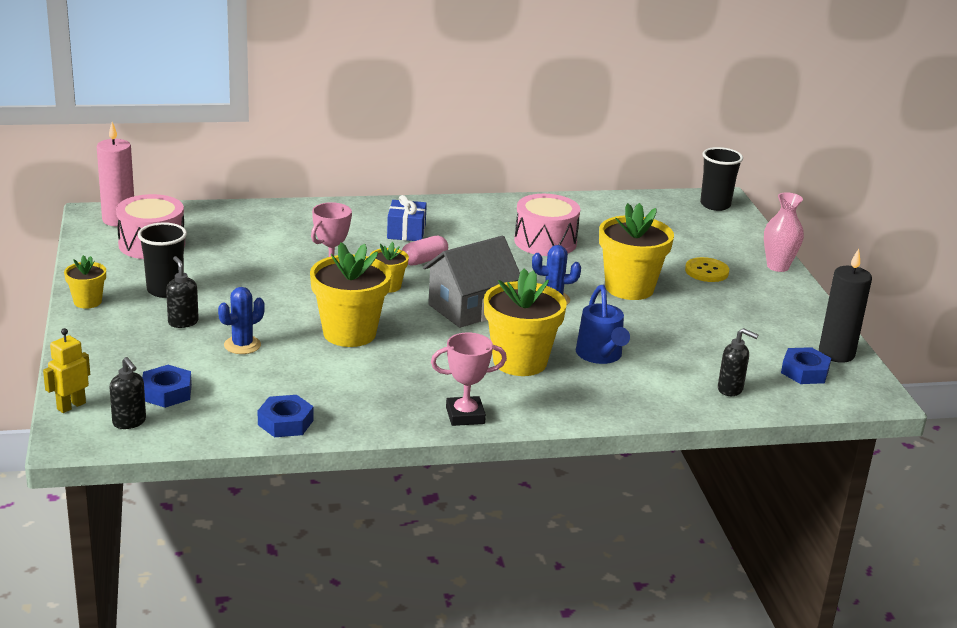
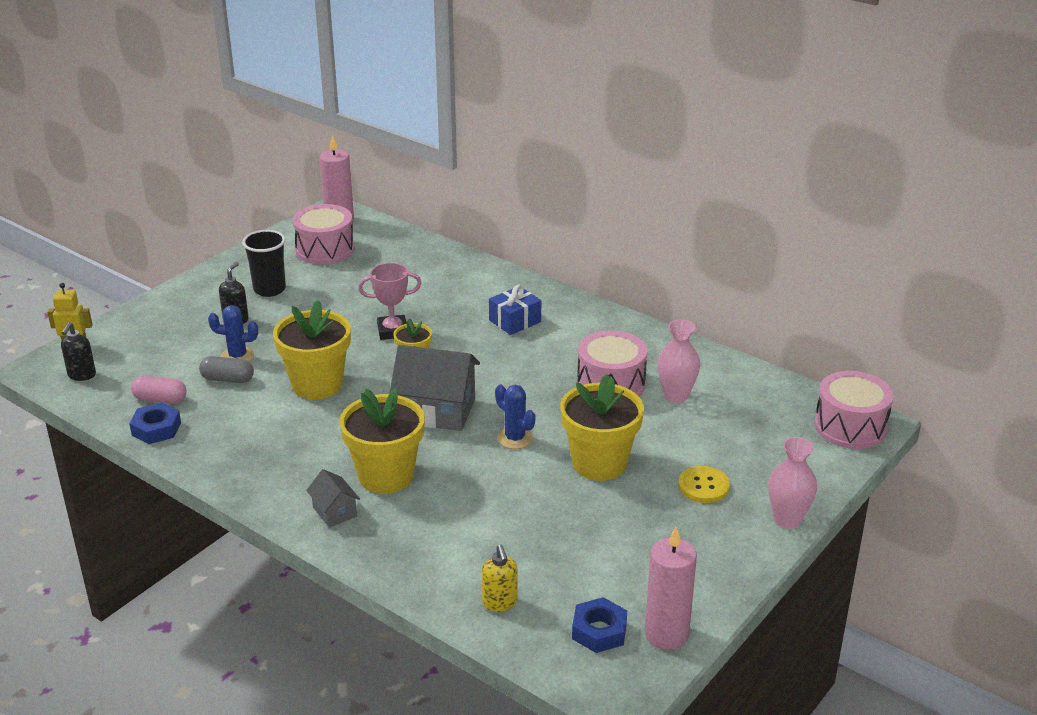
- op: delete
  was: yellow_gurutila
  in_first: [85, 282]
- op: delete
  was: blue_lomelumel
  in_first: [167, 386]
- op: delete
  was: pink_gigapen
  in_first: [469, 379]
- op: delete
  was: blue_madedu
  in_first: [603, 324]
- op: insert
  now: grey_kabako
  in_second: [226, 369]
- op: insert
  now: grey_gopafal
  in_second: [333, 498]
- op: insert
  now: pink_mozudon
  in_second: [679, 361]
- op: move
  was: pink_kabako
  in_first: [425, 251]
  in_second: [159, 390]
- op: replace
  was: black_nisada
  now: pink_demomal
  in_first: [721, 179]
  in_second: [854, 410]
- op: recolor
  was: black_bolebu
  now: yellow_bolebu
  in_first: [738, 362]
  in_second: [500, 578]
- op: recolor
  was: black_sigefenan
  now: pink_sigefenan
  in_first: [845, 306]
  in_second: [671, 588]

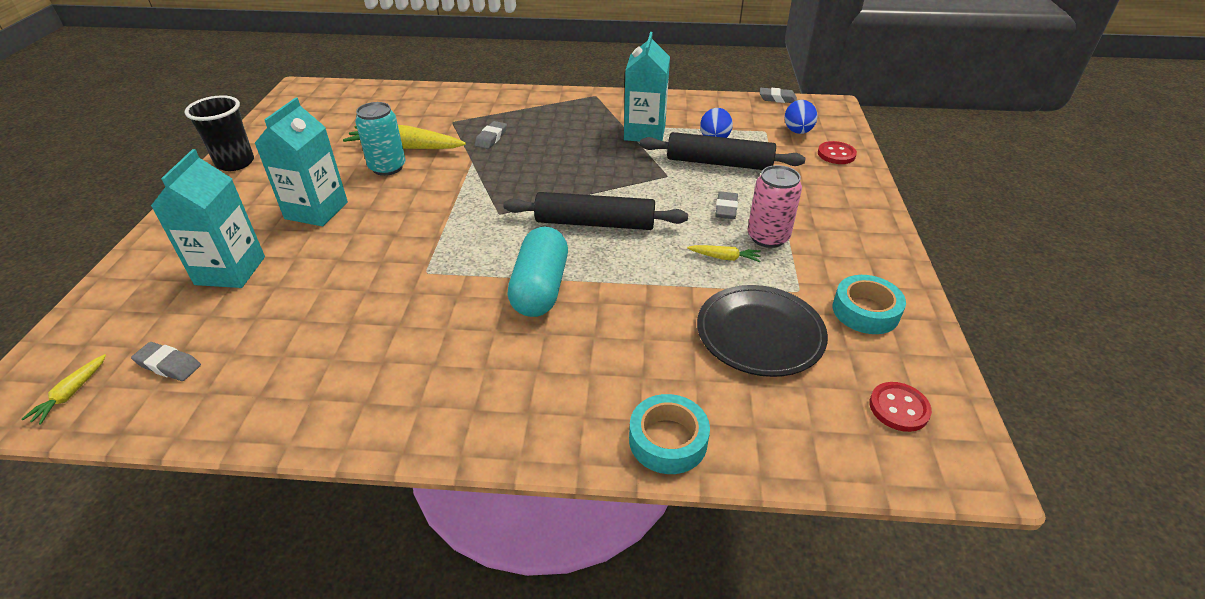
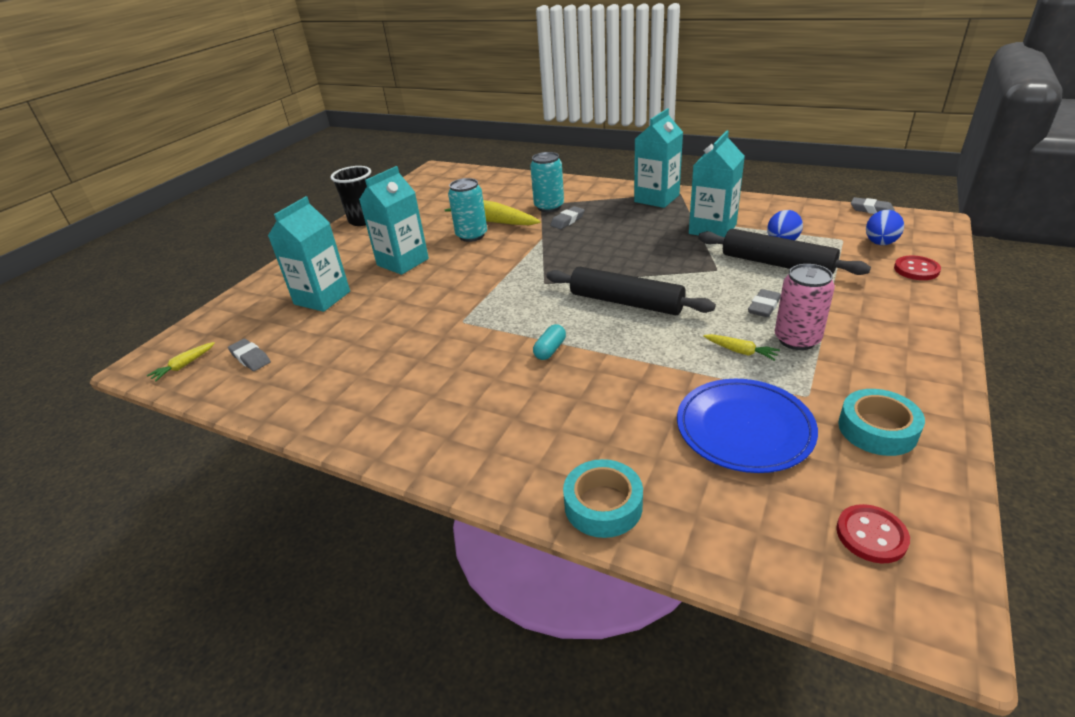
- op: insert
  now: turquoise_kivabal
  in_second: [547, 182]
- op: insert
  now: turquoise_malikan
  in_second: [658, 158]
- op: recolor
  was: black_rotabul
  now: blue_rotabul
  in_first: [762, 331]
  in_second: [747, 426]
- op: resize
  was: turquoise_kabako
  in_first: [537, 272]
  in_second: [549, 342]
  ratio: 0.46

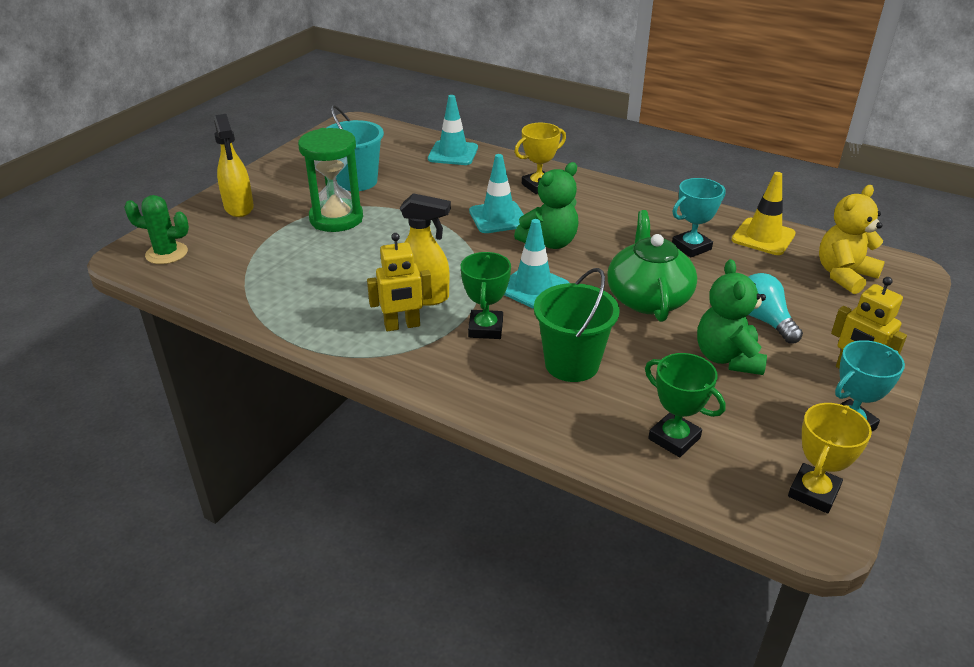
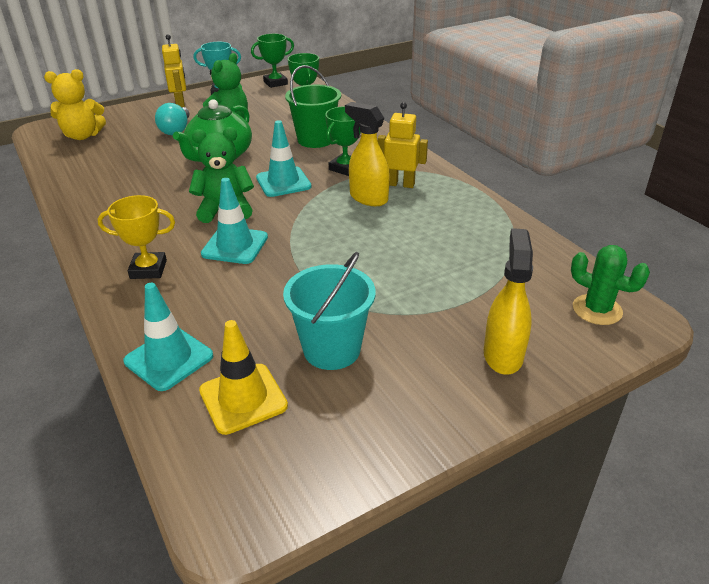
- op: delete
  was: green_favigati
  in_first: [330, 180]
- op: delete
  was: turquoise_gigapen
  in_first: [699, 217]
- op: move
  was: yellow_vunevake
  in_first: [764, 213]
  in_second: [243, 377]
- op: recolor
  was: yellow_gigapen
  now: green_gigapen
  in_first: [830, 458]
  in_second: [272, 61]

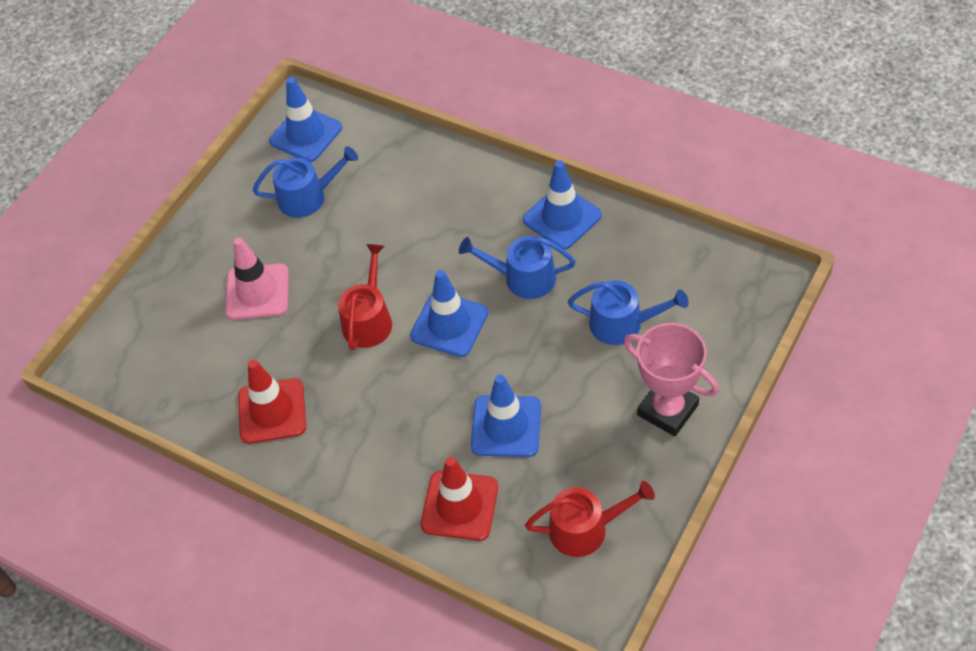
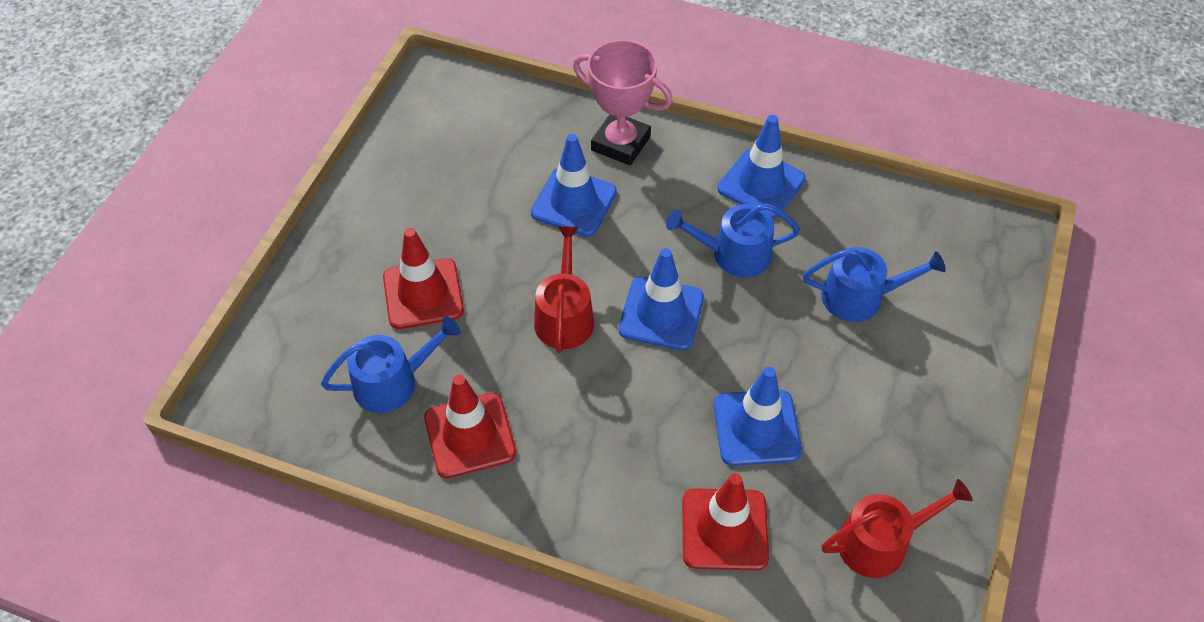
- op: move
  was: blue_madedu
  in_first: [305, 182]
  in_second: [391, 364]
- op: move
  was: blue_vunevake
  in_first: [305, 119]
  in_second: [574, 185]
- op: move
  was: pink_gigapen
  in_first: [671, 379]
  in_second: [623, 102]
- op: recolor
  was: pink_vunevake
  now: red_vunevake
  in_first: [257, 279]
  in_second: [423, 278]

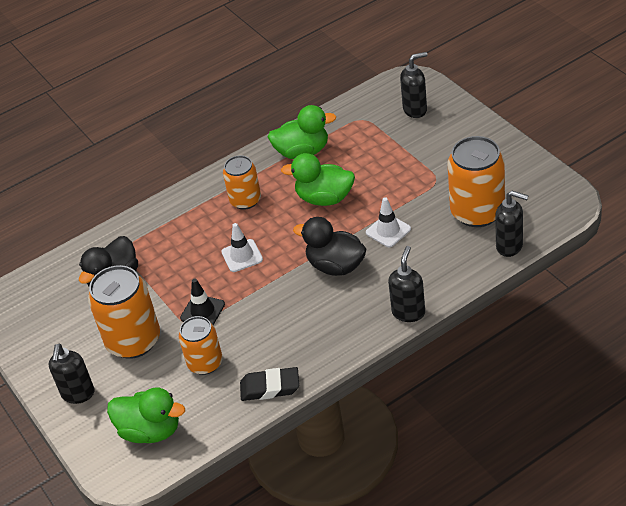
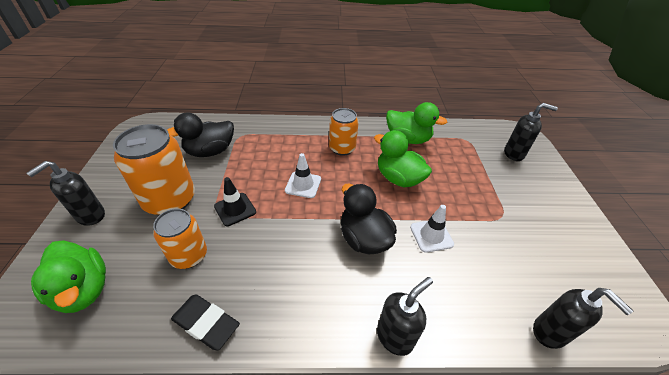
- op: delete
  was: orange_kivabal
  in_first: [476, 181]

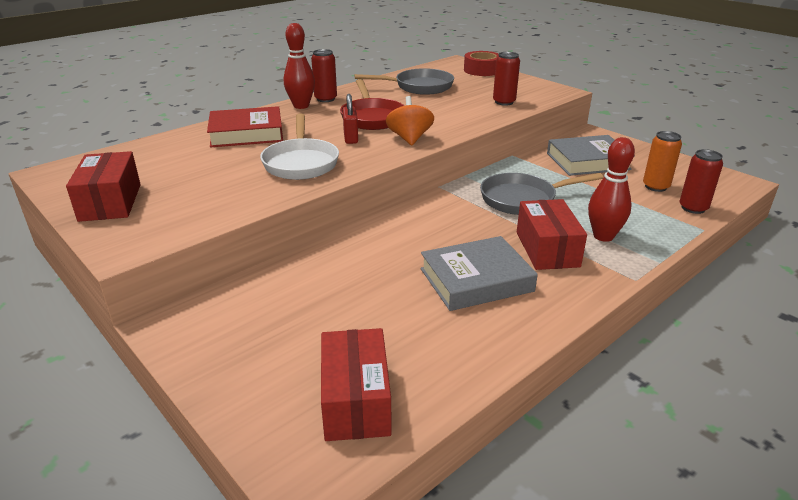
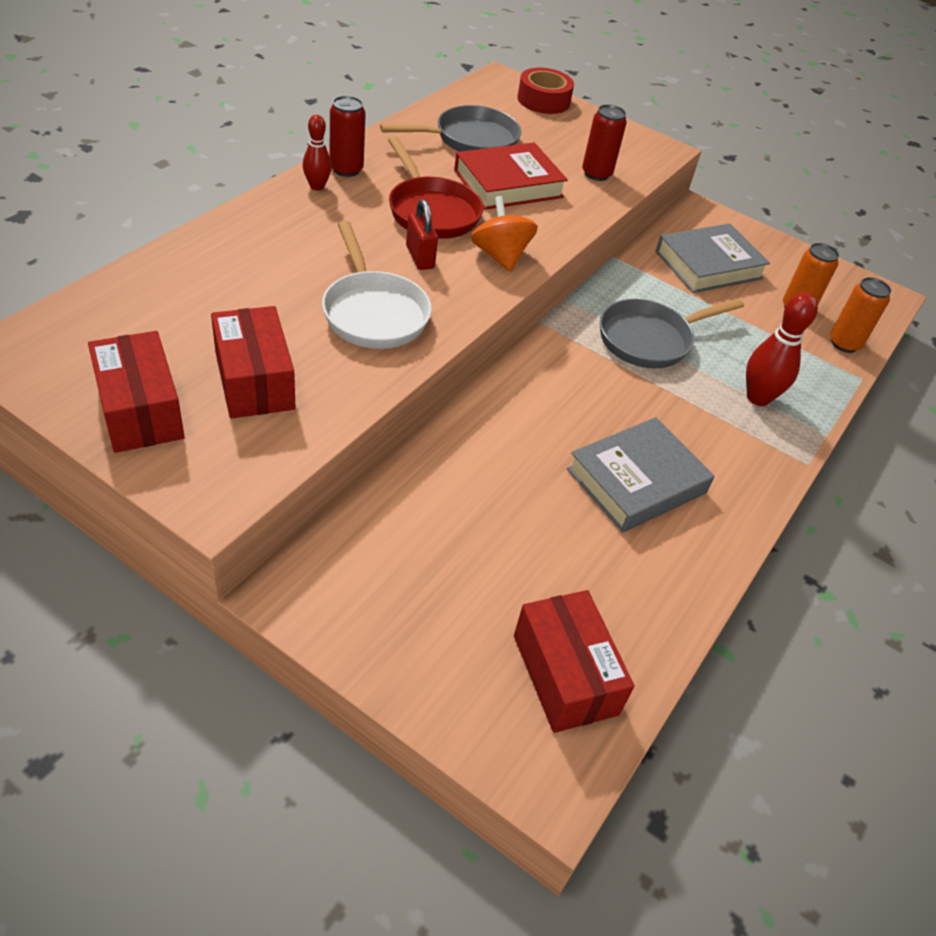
- op: move
  was: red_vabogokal
  in_first: [245, 127]
  in_second: [511, 176]
- op: move
  was: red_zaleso
  in_first: [552, 234]
  in_second: [253, 362]
- op: recolor
  was: red_kivabal
  now: orange_kivabal
  in_first: [701, 181]
  in_second: [860, 315]
- op: resize
  was: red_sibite
  in_first: [299, 66]
  in_second: [317, 153]
  ratio: 0.63

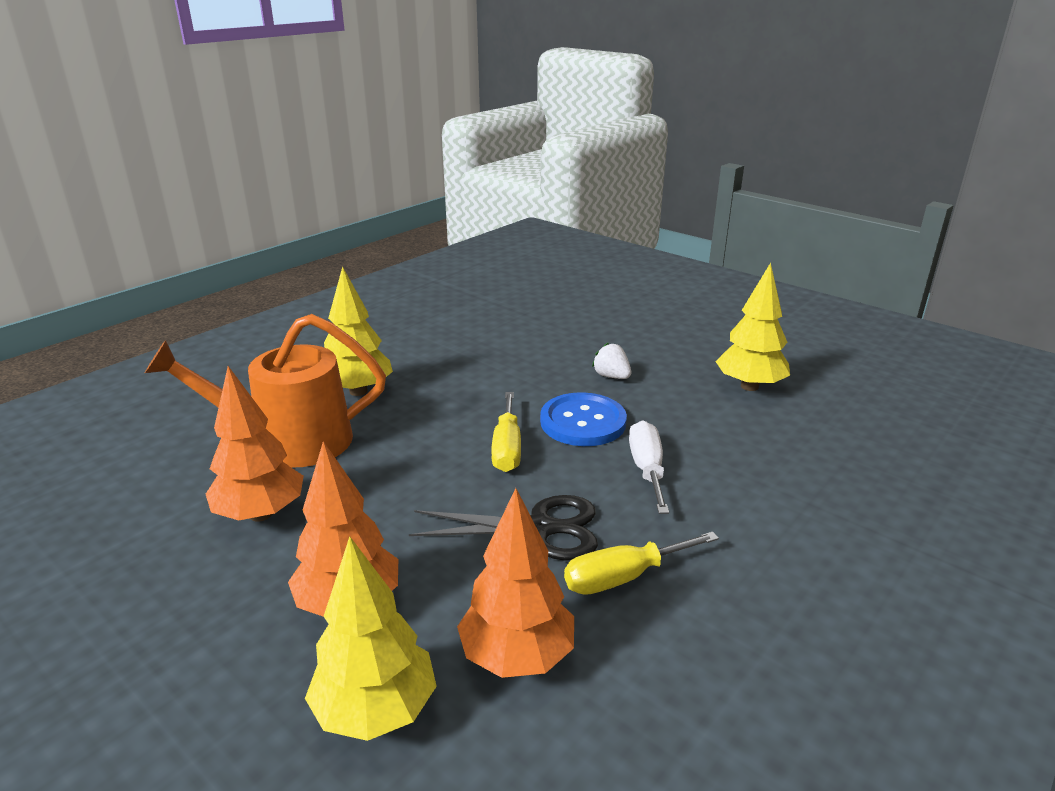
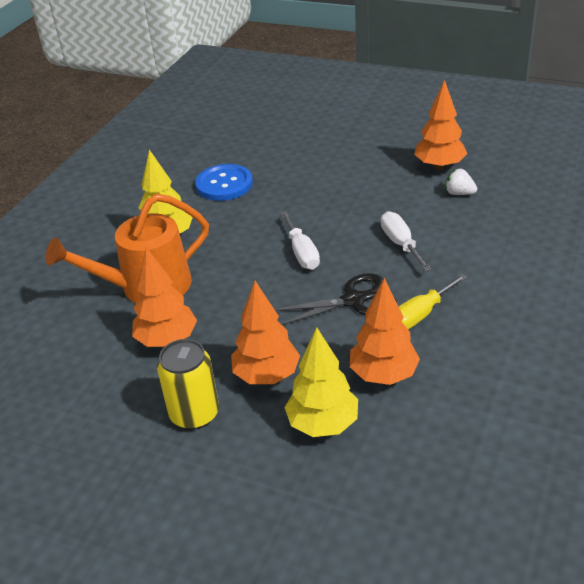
- op: insert
  now: yellow_kivabal
  in_second: [188, 384]
- op: move
  was: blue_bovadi
  in_first: [583, 419]
  in_second: [224, 182]
- op: move
  was: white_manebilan
  in_first: [611, 361]
  in_second: [461, 182]
- op: recolor
  was: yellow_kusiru
  now: white_kusiru
  in_first: [506, 432]
  in_second: [300, 240]
- op: recolor
  was: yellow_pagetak
  now: orange_pagetak
  in_first: [752, 327]
  in_second: [440, 124]

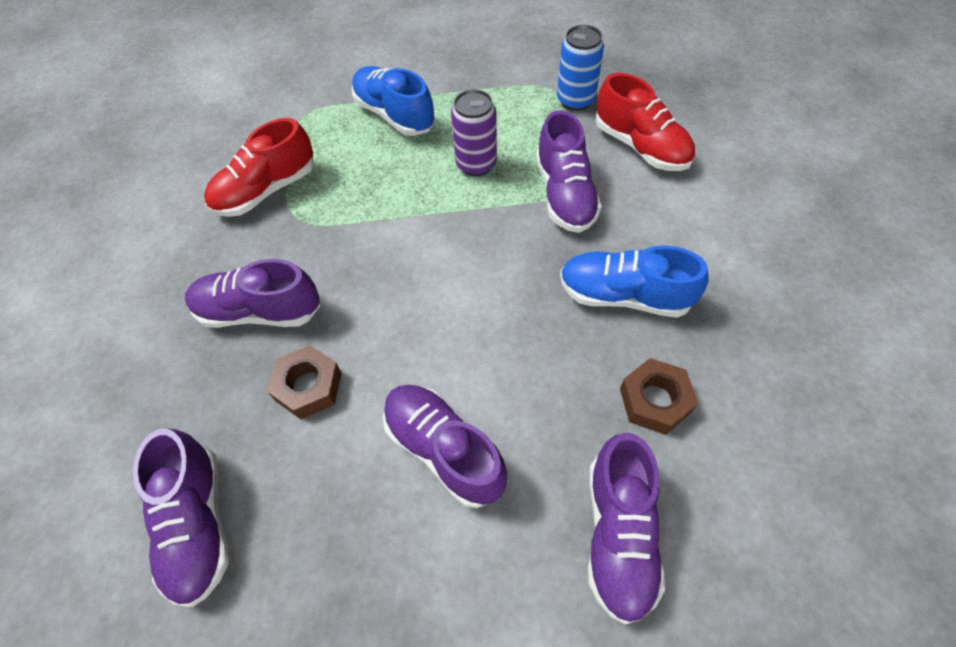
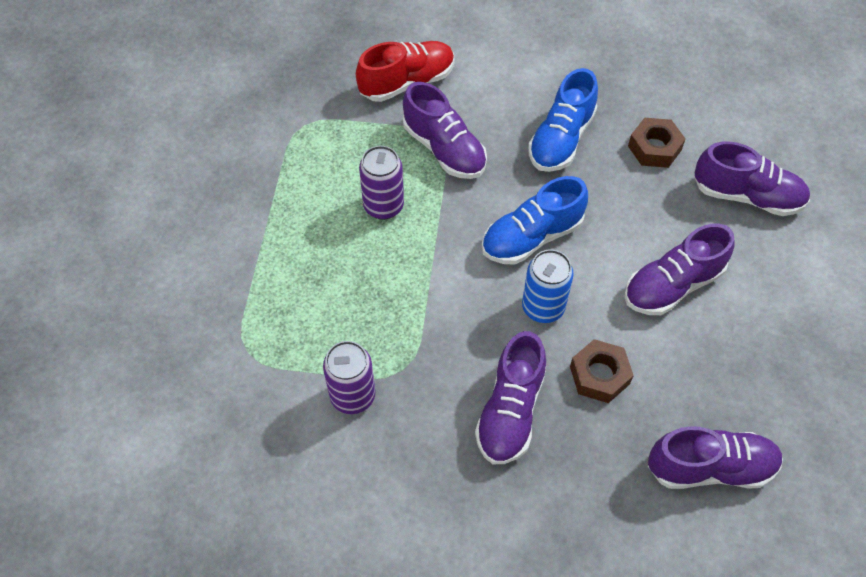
- op: move
  was: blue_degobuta
  in_first: [393, 101]
  in_second: [535, 220]
- op: move
  was: blue_kivabal
  in_first: [580, 68]
  in_second: [548, 286]
- op: replace
  was: red_degobuta
  now: purple_kivabal
  in_first: [259, 167]
  in_second: [349, 377]
- op: rotate
  was: purple_degobuta
  in_first: [569, 172]
  in_second: [445, 130]
  clockwise: 45

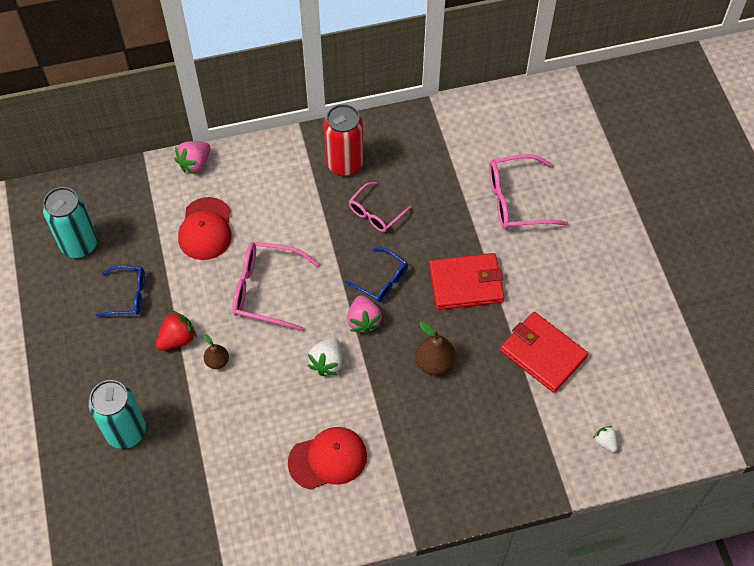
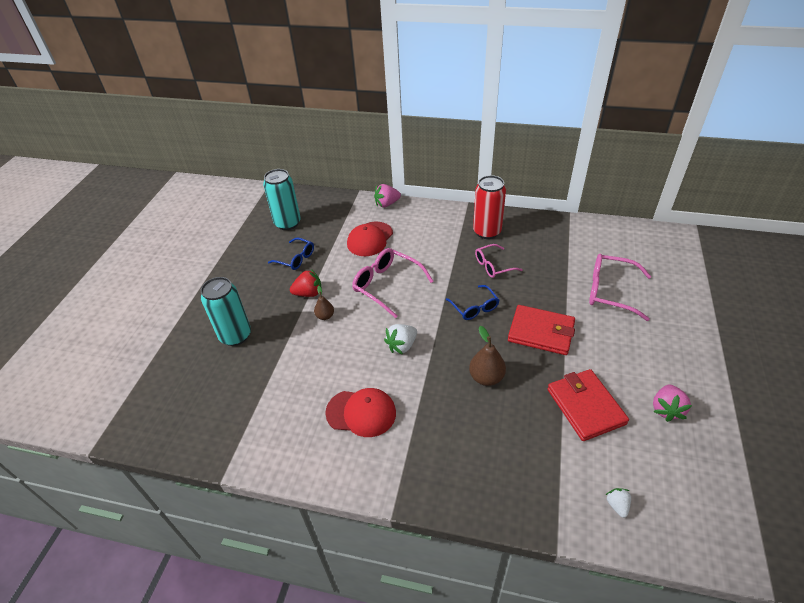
- op: move
  was: pink_manebilan
  in_first: [364, 315]
  in_second: [672, 403]

